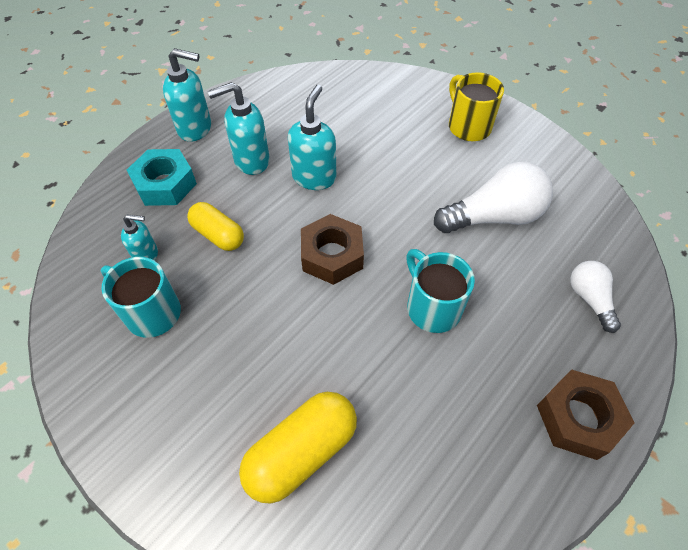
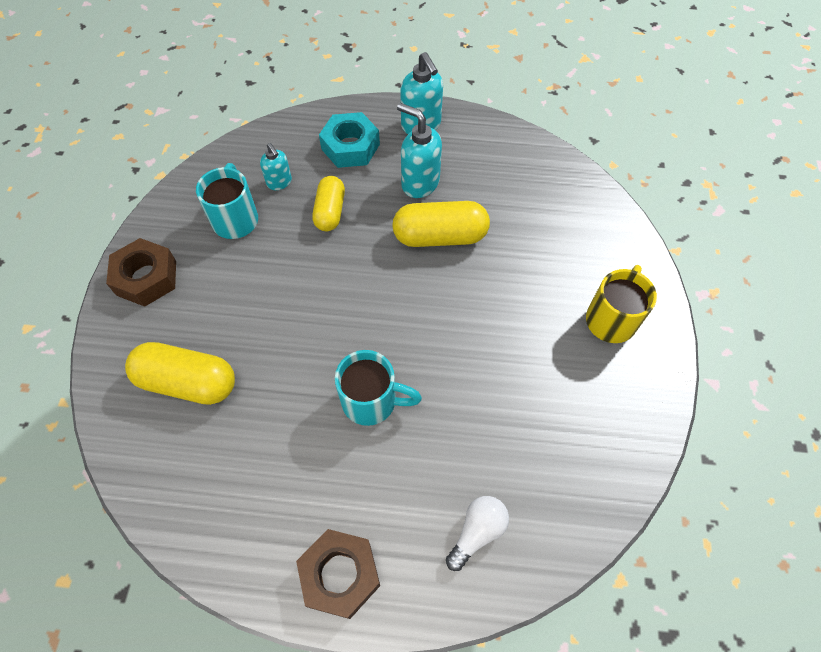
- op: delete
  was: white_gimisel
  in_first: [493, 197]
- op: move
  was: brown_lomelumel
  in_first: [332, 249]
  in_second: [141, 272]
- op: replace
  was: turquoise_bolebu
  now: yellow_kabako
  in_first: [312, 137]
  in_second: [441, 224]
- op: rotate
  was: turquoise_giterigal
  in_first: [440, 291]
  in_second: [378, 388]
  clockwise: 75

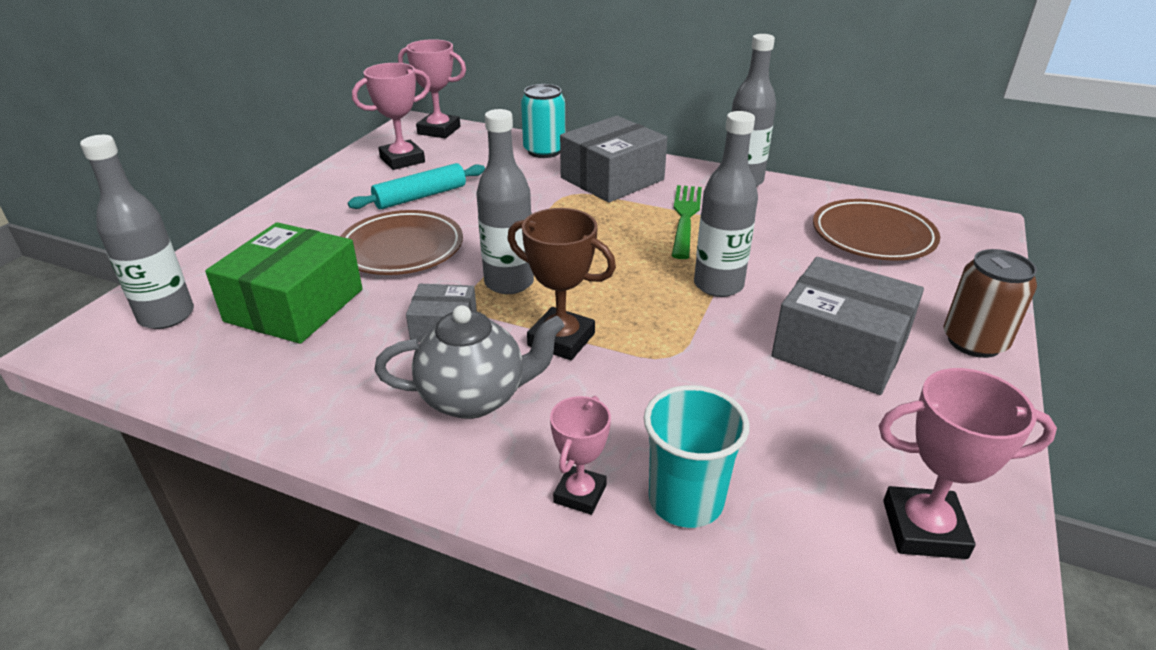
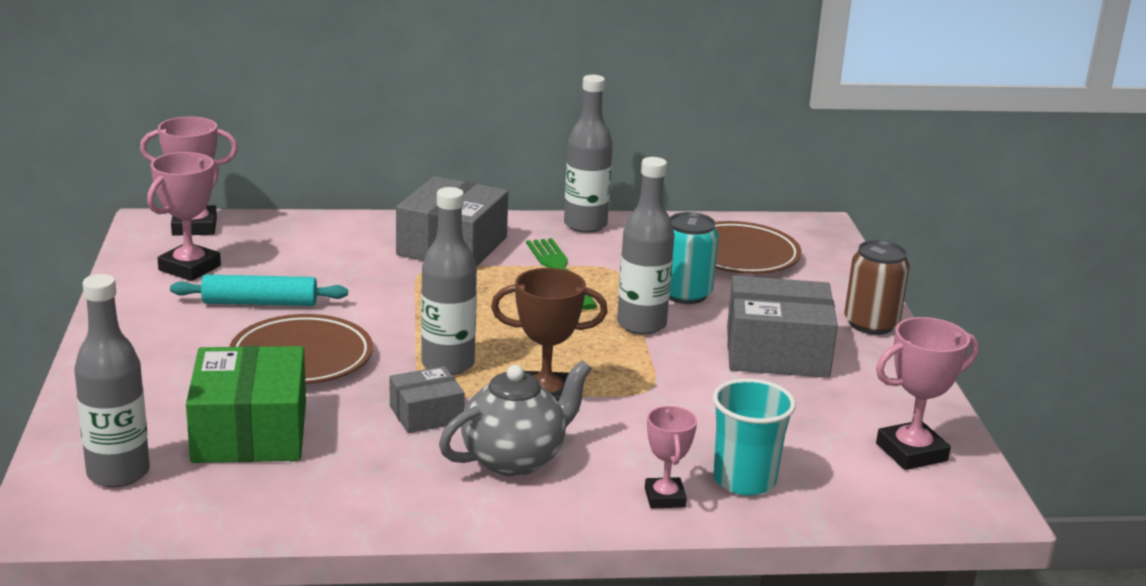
- op: move
  was: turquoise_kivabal
  in_first: [543, 121]
  in_second: [694, 258]
- op: rotate
  was: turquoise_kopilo
  in_first: [416, 186]
  in_second: [259, 290]
  clockwise: 60

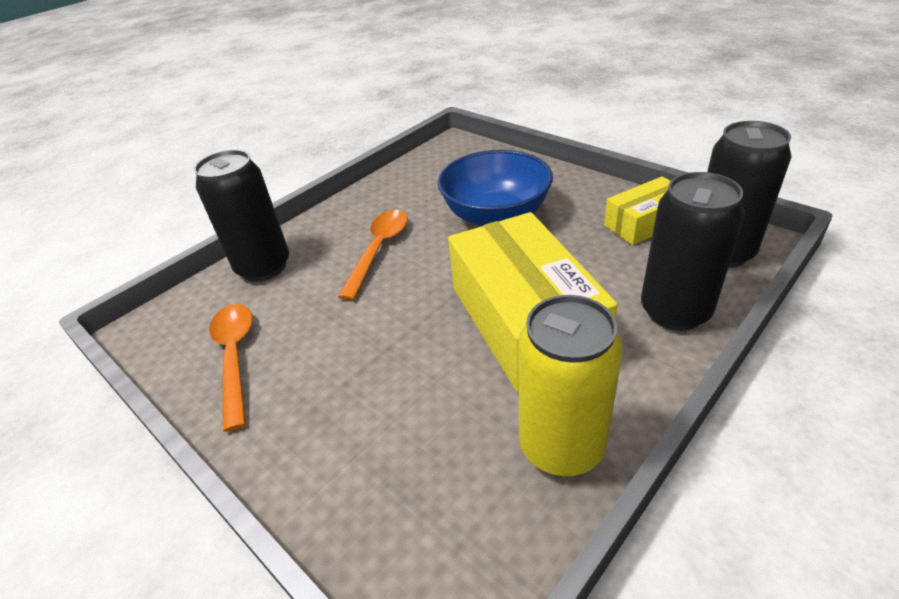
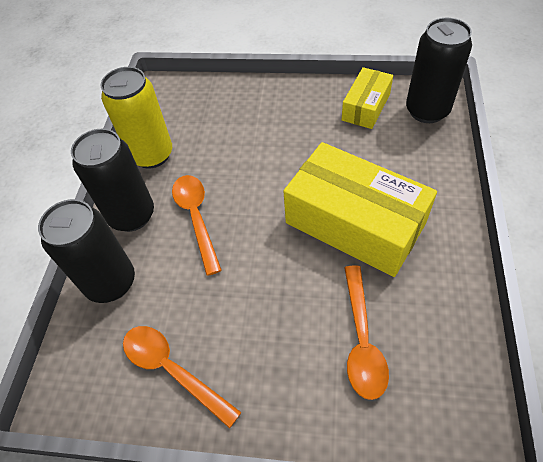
- op: delete
  was: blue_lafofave
  in_first: [495, 188]
- op: insert
  now: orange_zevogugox
  in_second: [367, 332]
- op: move
  was: yellow_kivabal
  in_first: [570, 385]
  in_second: [136, 118]
- op: move
  was: black_kivabal
  in_first: [693, 251]
  in_second: [112, 180]

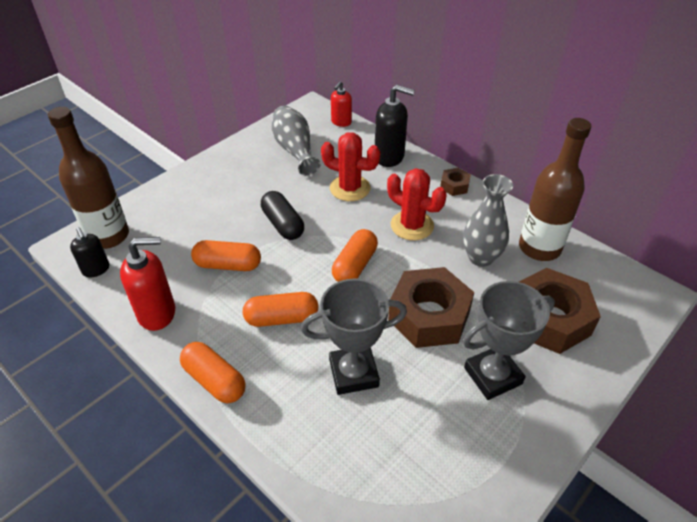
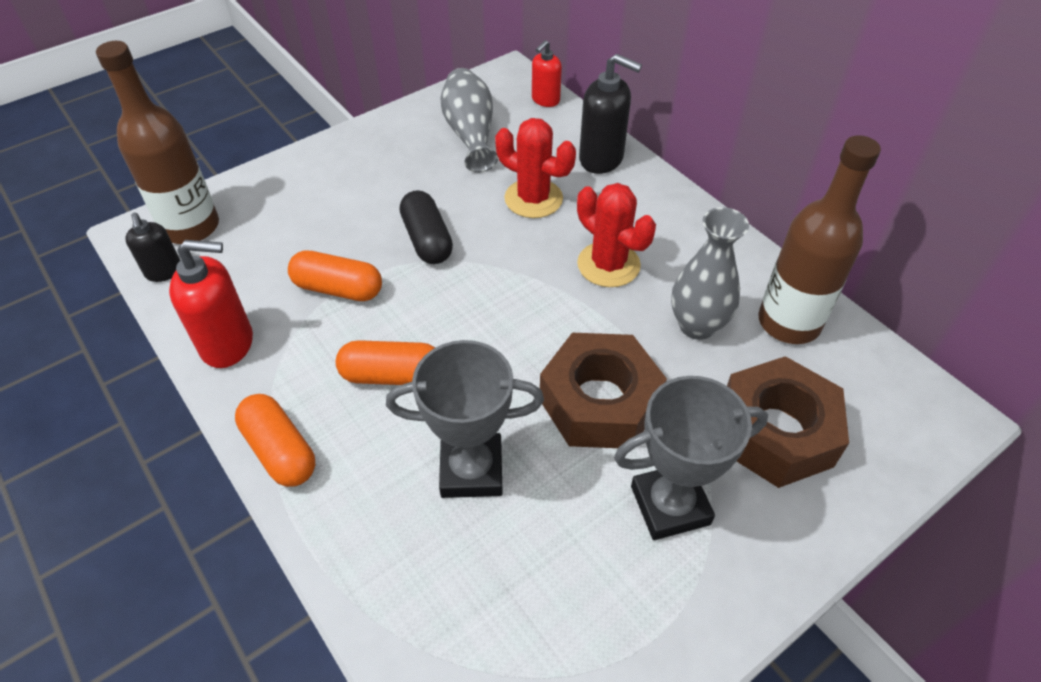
- op: delete
  was: orange_kabako
  in_first: [355, 255]
- op: delete
  was: brown_lomelumel
  in_first: [455, 182]

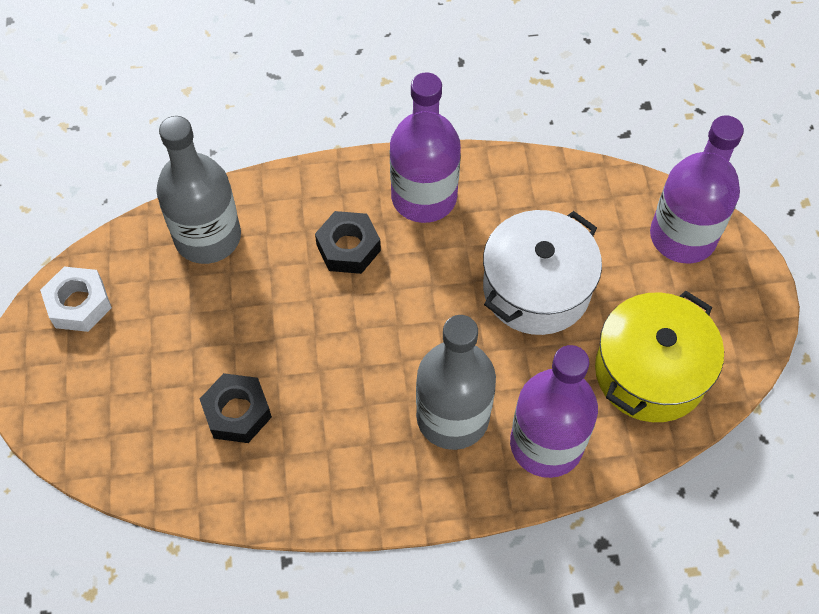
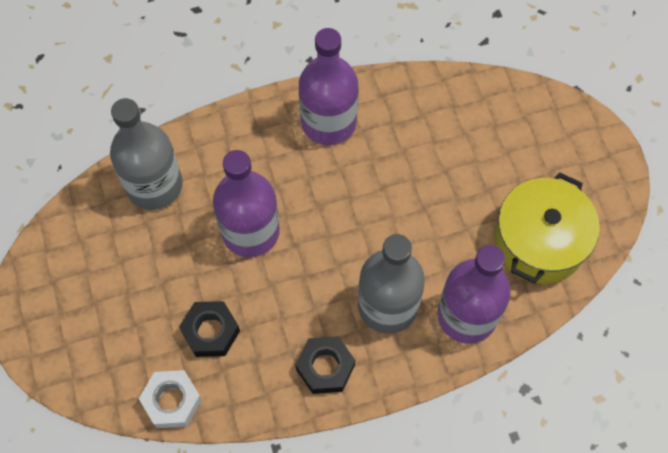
- op: delete
  was: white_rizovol
  in_first: [542, 272]
- op: move
  was: white_lomelumel
  in_first: [76, 299]
  in_second: [170, 399]
- op: move
  was: black_lomelumel
  in_first: [348, 242]
  in_second: [325, 365]
- op: move
  was: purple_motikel
  in_first: [697, 189]
  in_second: [246, 203]

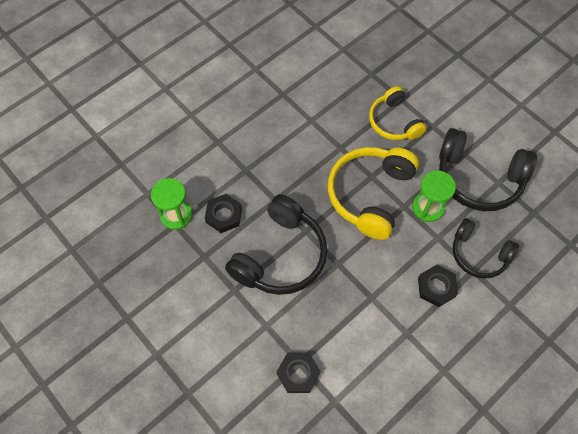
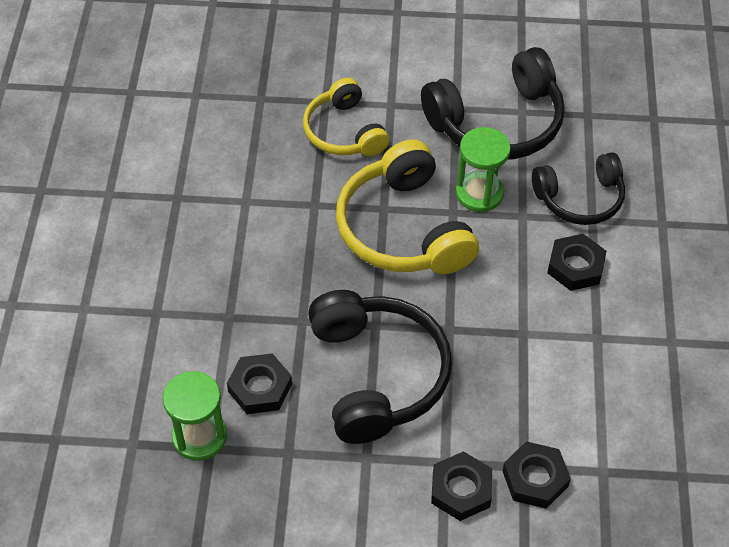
- op: insert
  now: black_lomelumel
  in_second: [461, 486]
- op: rotate
  was: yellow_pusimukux
  in_first: [398, 113]
  in_second: [346, 117]
  clockwise: 45

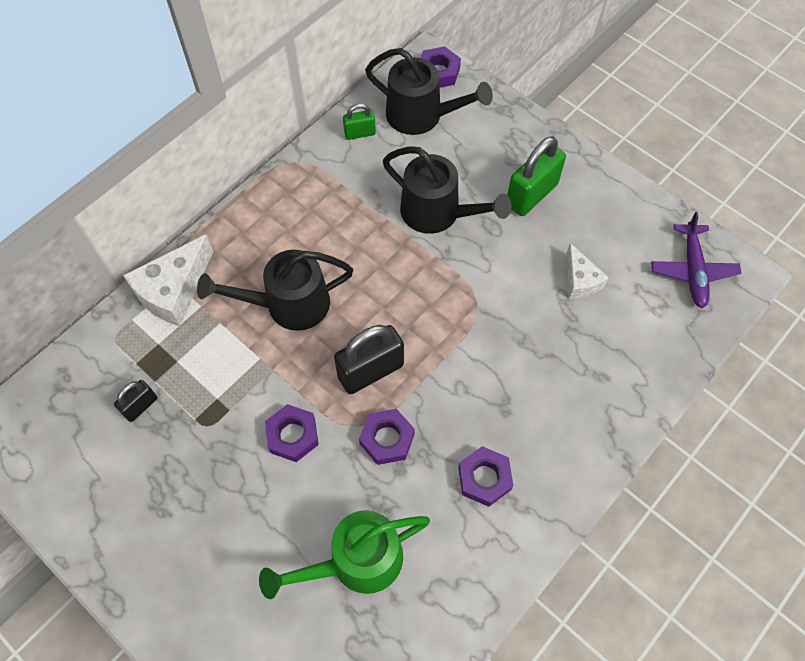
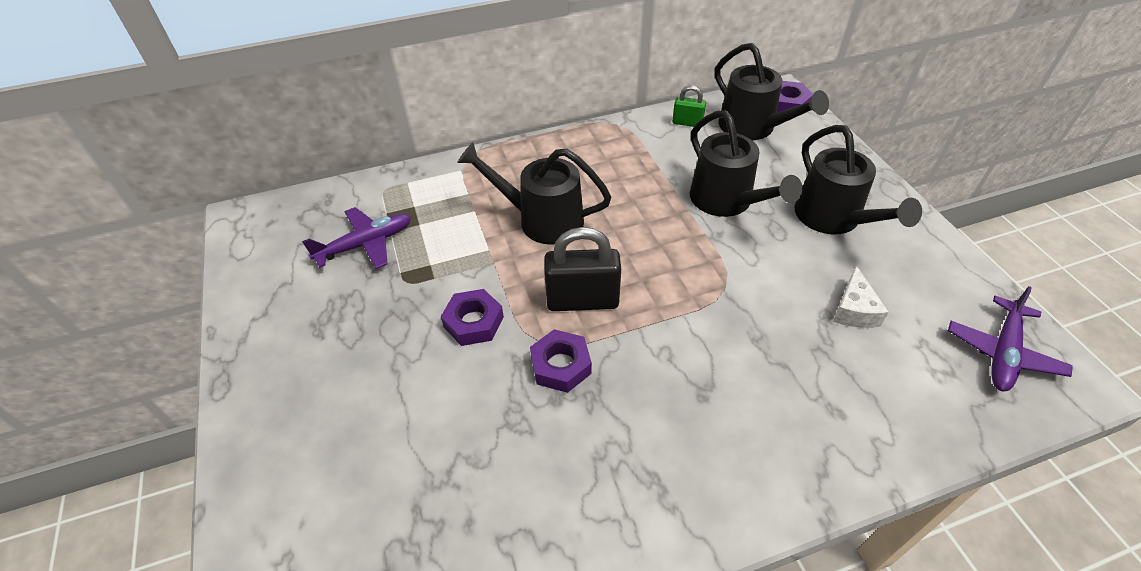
- op: delete
  was: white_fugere
  in_first: [168, 280]
- op: delete
  was: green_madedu
  in_first: [344, 554]
- op: delete
  was: purple_lomelumel
  in_first: [486, 476]
- op: replace
  was: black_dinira
  now: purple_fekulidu
  in_first: [135, 401]
  in_second: [356, 238]
- op: replace
  was: green_dinira
  now: black_madedu
  in_first: [536, 176]
  in_second: [858, 179]

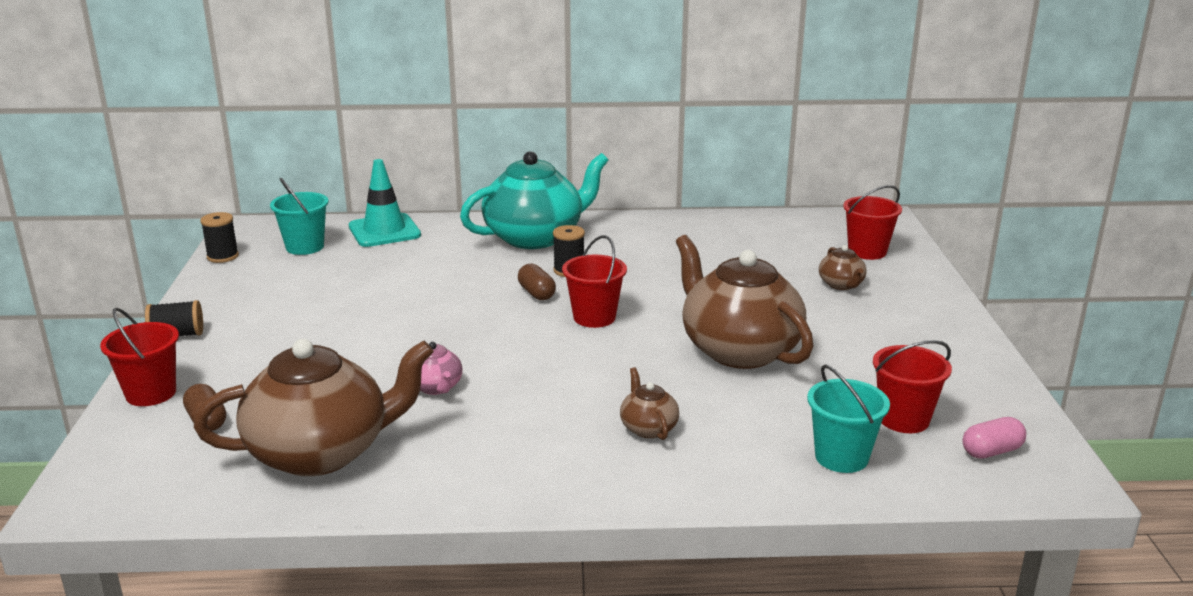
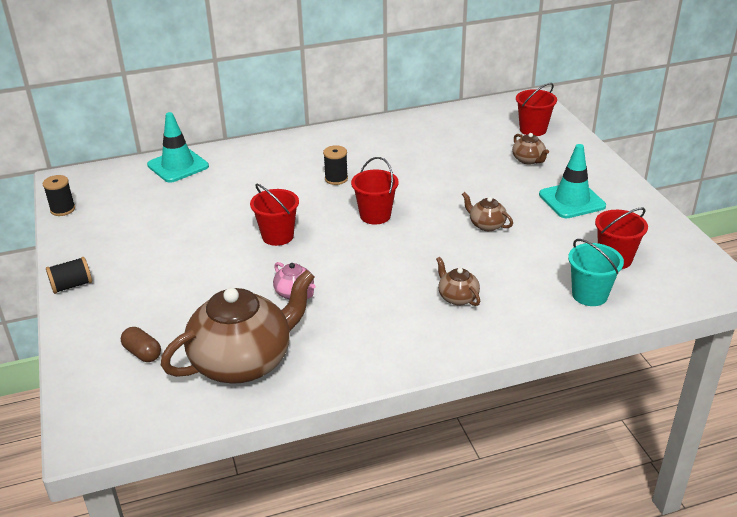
- op: delete
  was: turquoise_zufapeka
  in_first: [299, 216]
- op: delete
  was: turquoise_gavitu
  in_first: [534, 200]
- op: delete
  was: brown_kabako
  in_first: [537, 282]
- op: delete
  was: pink_kabako
  in_first: [994, 438]
- op: insert
  now: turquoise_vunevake
  in_second: [572, 181]
- op: move
  was: red_zufapeka
  in_first: [139, 356]
  in_second: [274, 215]
- op: resize
  was: brown_gavitu
  in_first: [744, 302]
  in_second: [487, 211]
  ratio: 0.43

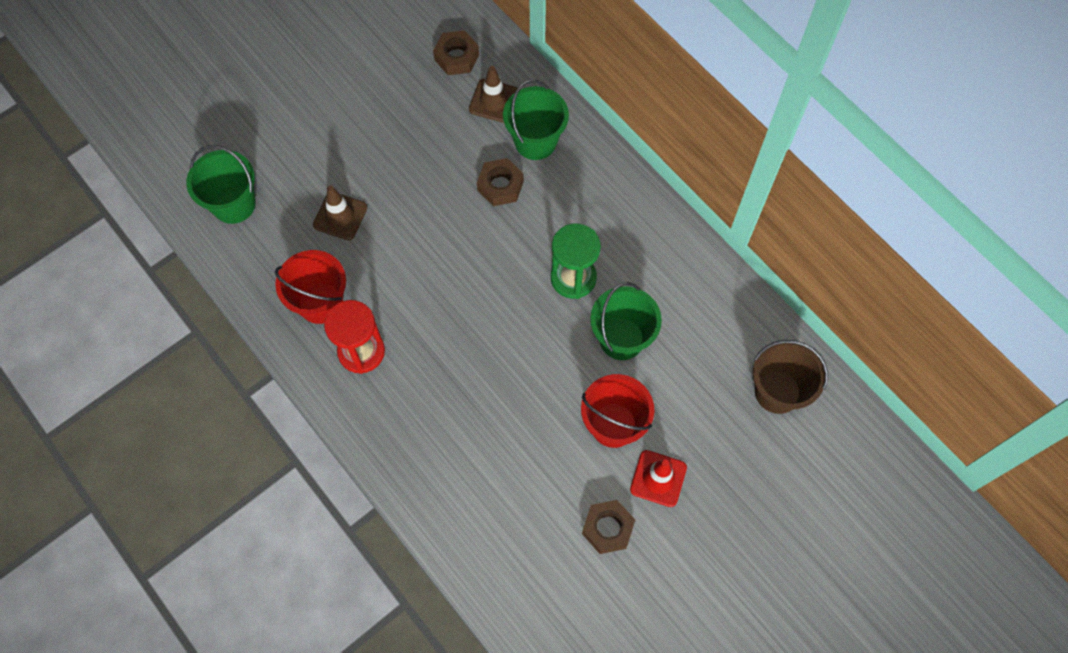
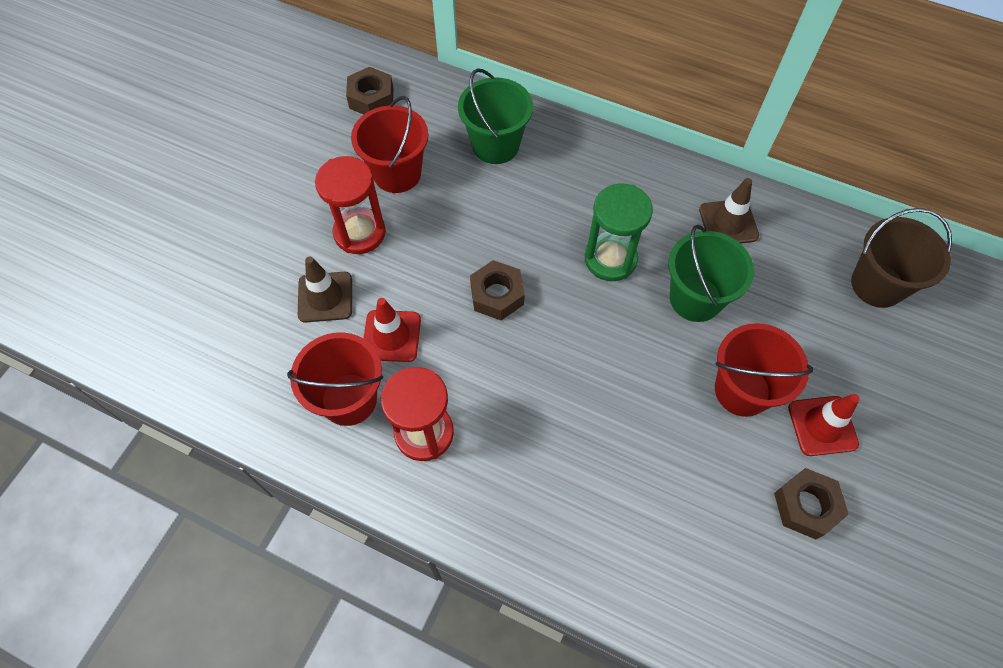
- op: delete
  was: green_zufapeka
  in_first: [221, 184]
- op: insert
  now: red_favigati
  in_second: [350, 205]
- op: insert
  now: red_zufapeka
  in_second: [389, 144]
- op: insert
  now: red_vunevake
  in_second: [392, 330]
- op: move
  was: brown_vunevake
  in_first: [493, 94]
  in_second: [729, 211]
- op: move
  was: brown_lomelumel
  in_first: [500, 182]
  in_second: [497, 290]

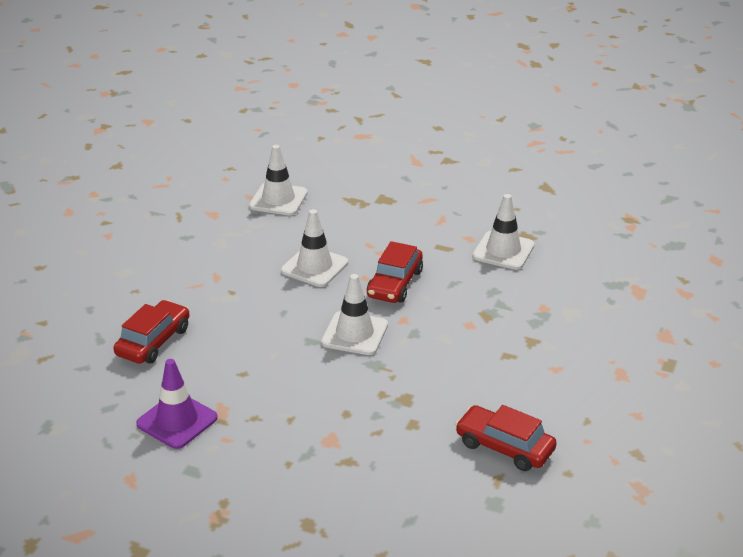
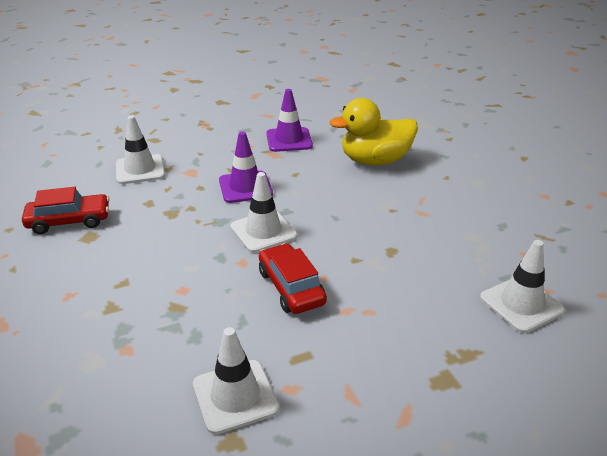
- op: insert
  now: purple_vunevake
  in_second: [246, 167]
- op: move
  was: white_vunevake
  in_first: [314, 248]
  in_second: [140, 150]
- op: replace
  was: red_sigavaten
  now: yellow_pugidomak
  in_first: [152, 332]
  in_second: [374, 132]

